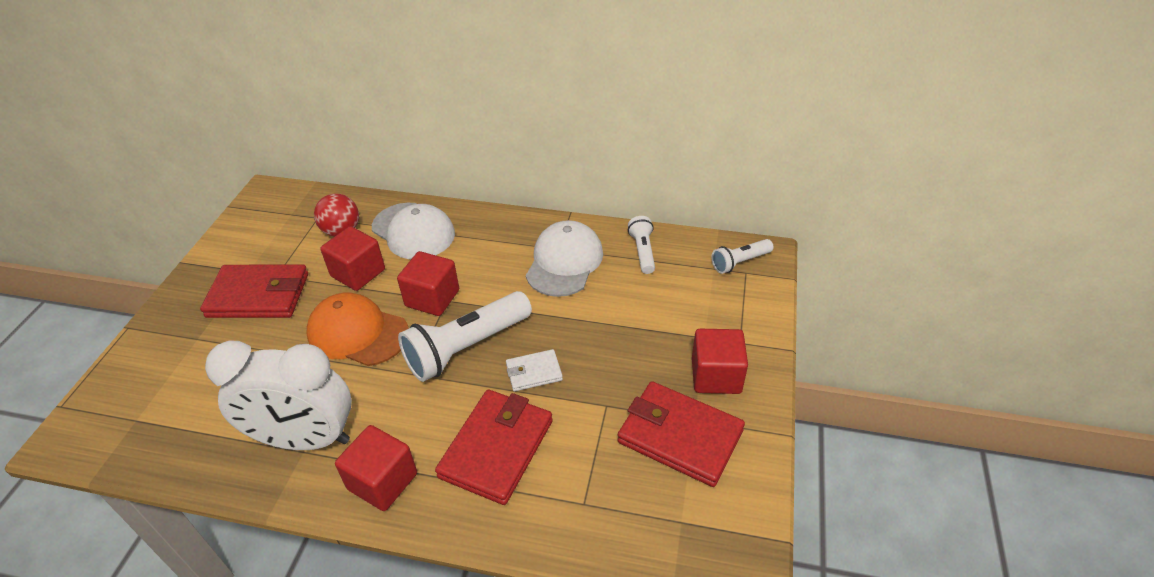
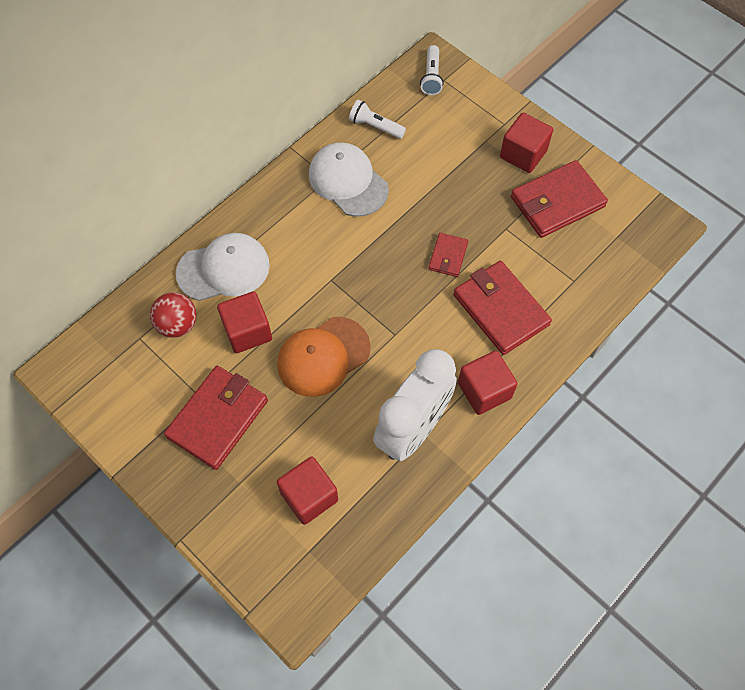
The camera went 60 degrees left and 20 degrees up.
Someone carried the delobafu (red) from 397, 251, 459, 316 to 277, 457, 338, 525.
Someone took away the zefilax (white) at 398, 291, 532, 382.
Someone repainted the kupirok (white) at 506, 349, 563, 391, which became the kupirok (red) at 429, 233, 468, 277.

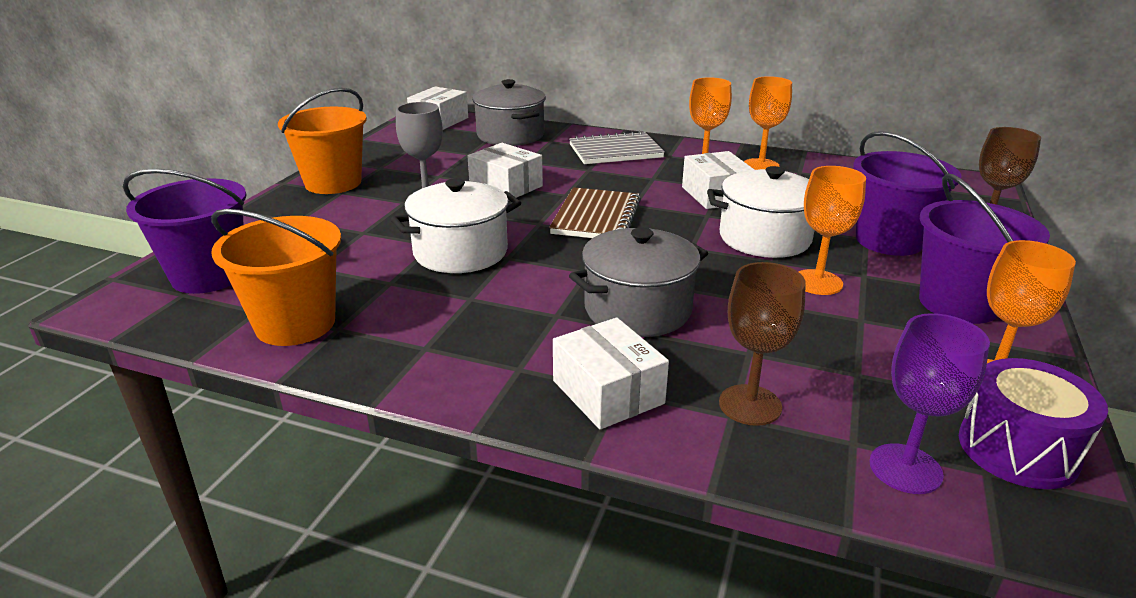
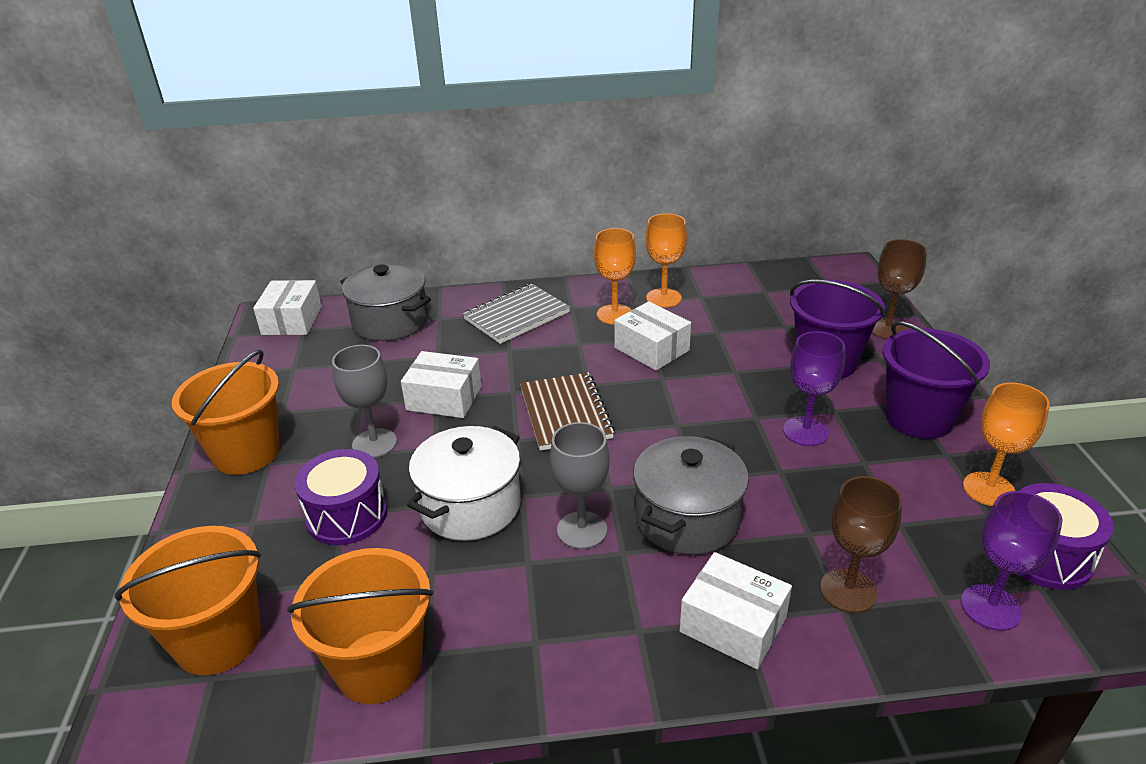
The camera went 25 degrees left and 5 degrees up.
Someone took away the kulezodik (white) at 707, 166, 815, 258.
Someone repainted the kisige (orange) at 798, 166, 866, 295, which became the kisige (purple) at 783, 331, 845, 446.
Someone repainted the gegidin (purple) at 123, 169, 246, 294, which became the gegidin (orange) at 114, 526, 261, 675.
Someone put down the kisige (grey) at 550, 422, 609, 549.
Someone put down the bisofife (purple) at 294, 449, 387, 545.

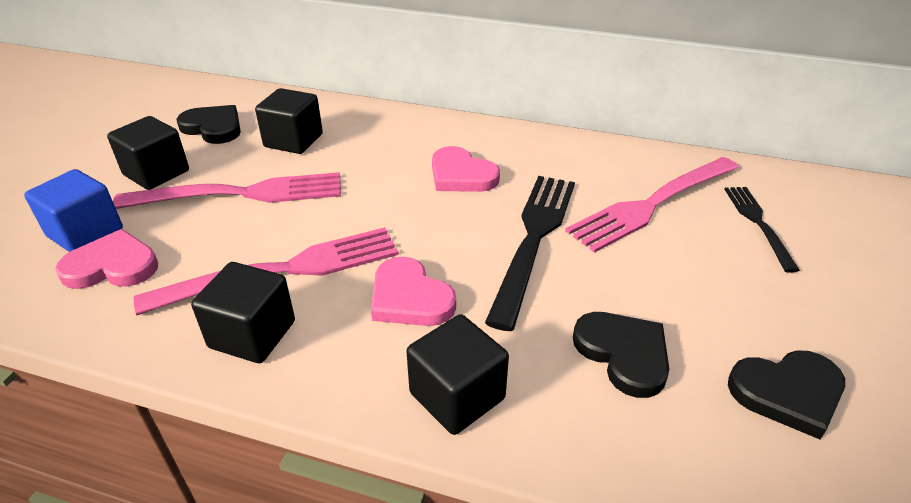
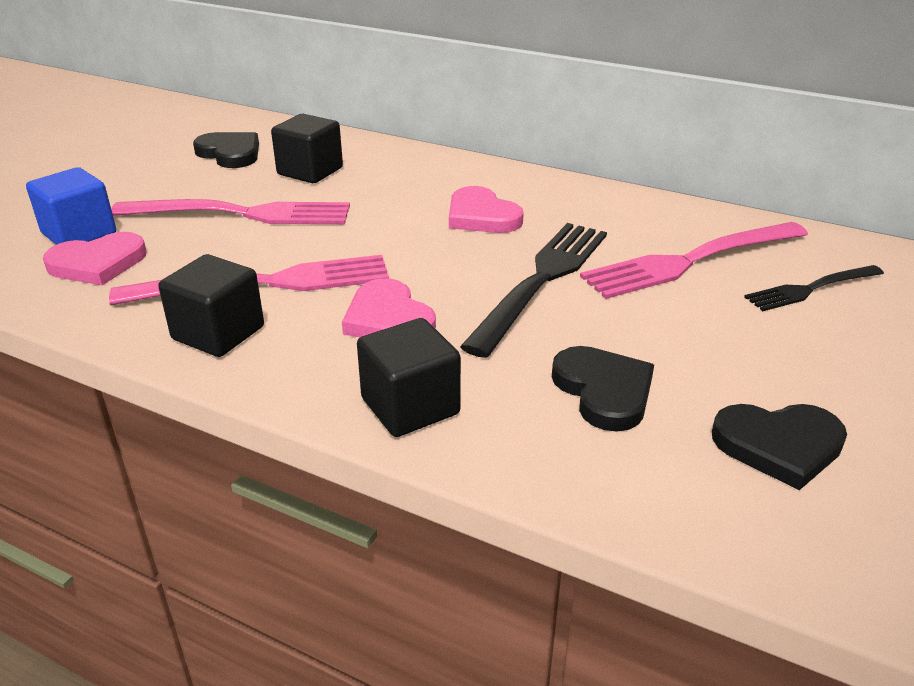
The camera went 10 degrees right and 5 degrees down.
Someone took away the delobafu (black) at 107, 116, 189, 190.
Someone rotated the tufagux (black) at 724, 187, 800, 273 by 120 degrees counterclockwise.
Someone rotated the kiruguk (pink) at 55, 229, 158, 289 by 150 degrees clockwise.

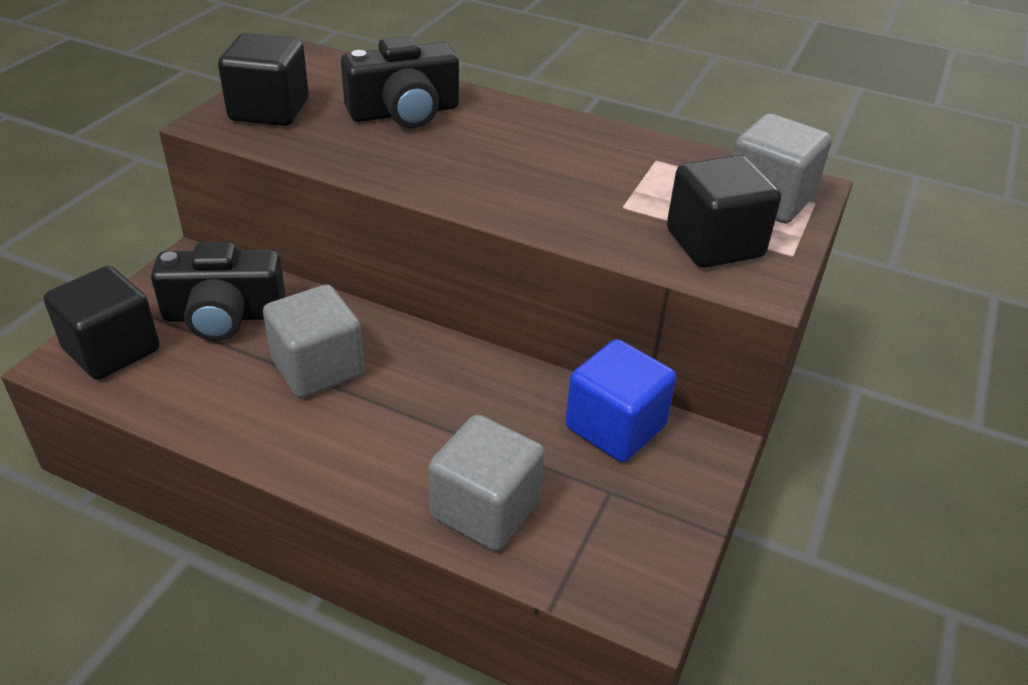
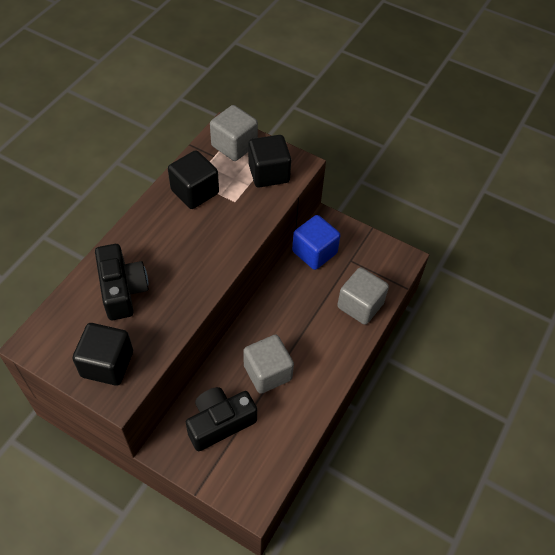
The camera went 85 degrees left and 15 degrees up.
Someone rotated the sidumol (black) at 151, 242, 285, 341 by 120 degrees counterclockwise.
Someone carried the delobafu (black) from 44, 266, 159, 380 to 168, 150, 219, 209.

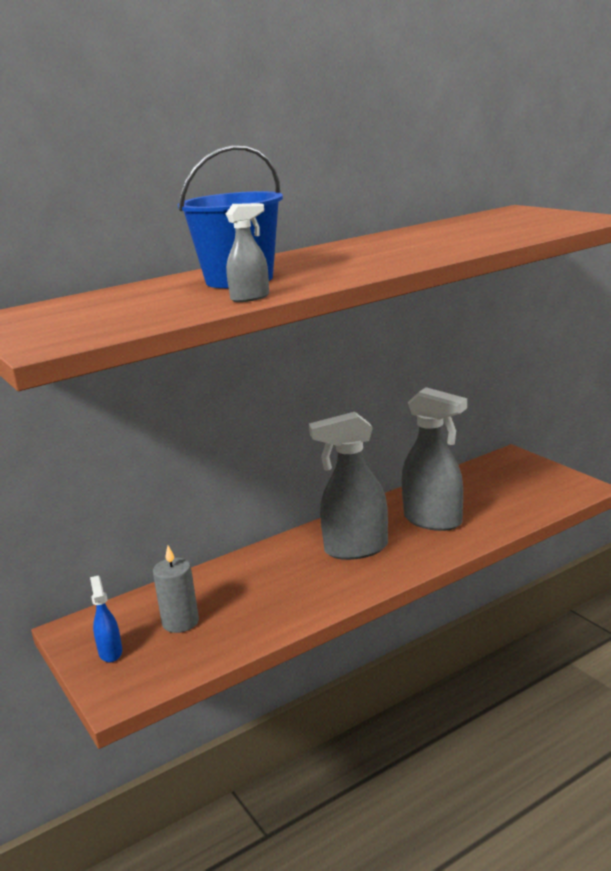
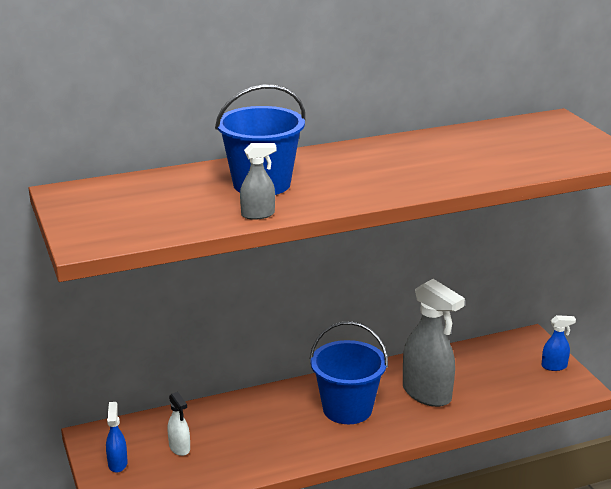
The camera went 10 degrees right and 5 degrees up.
Someone swapped the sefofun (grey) at 309, 412, 388, 560 for the gegidin (blue) at 310, 321, 388, 424.
Someone swapped the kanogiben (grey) at 153, 546, 199, 633 for the sefofun (white) at 167, 392, 190, 456.
Someone put down the sefofun (blue) at 541, 315, 576, 371.

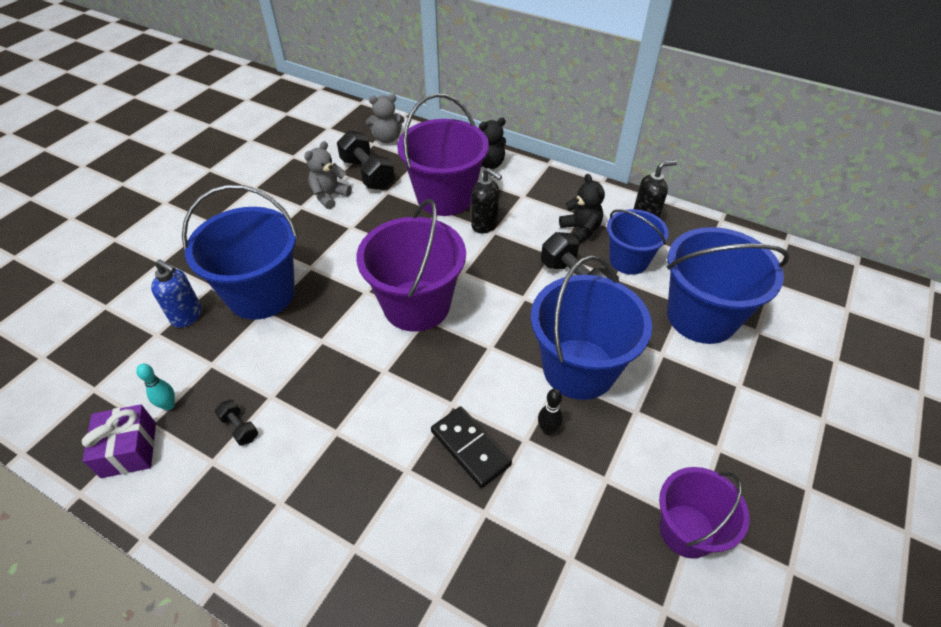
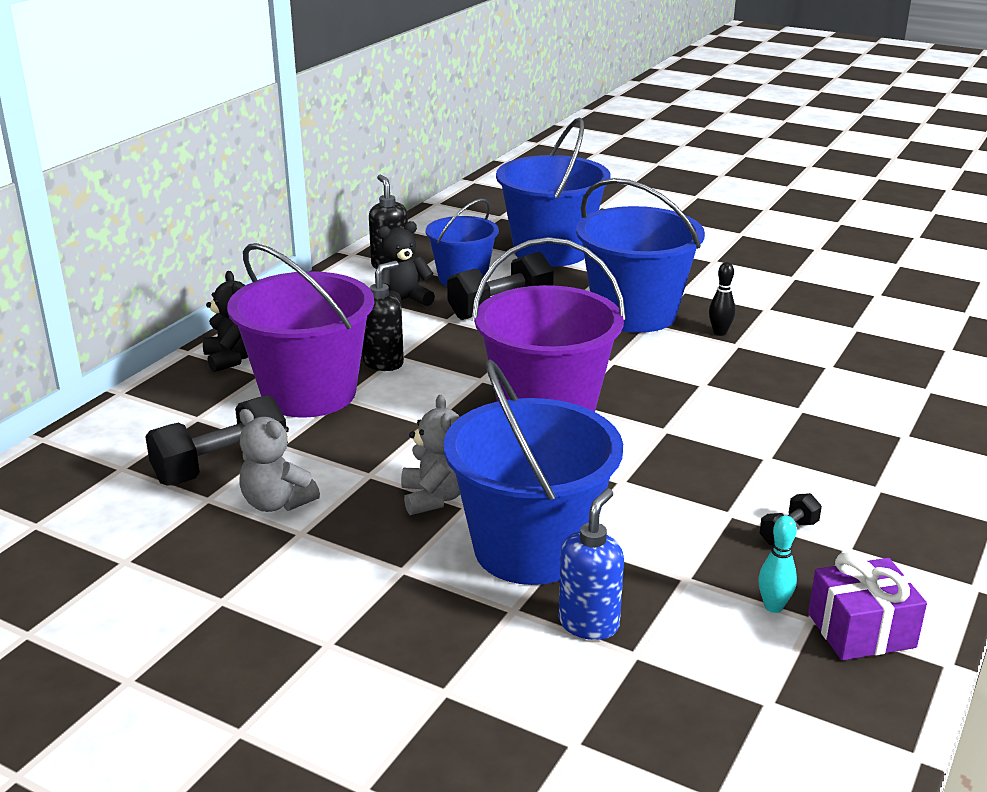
The camera went 90 degrees left and 20 degrees down.
Someone carried the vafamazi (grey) from 366, 94, 404, 143 to 401, 395, 460, 515.
Someone took away the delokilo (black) at 431, 407, 512, 488.
Someone took away the gegidin (purple) at 659, 467, 749, 559.

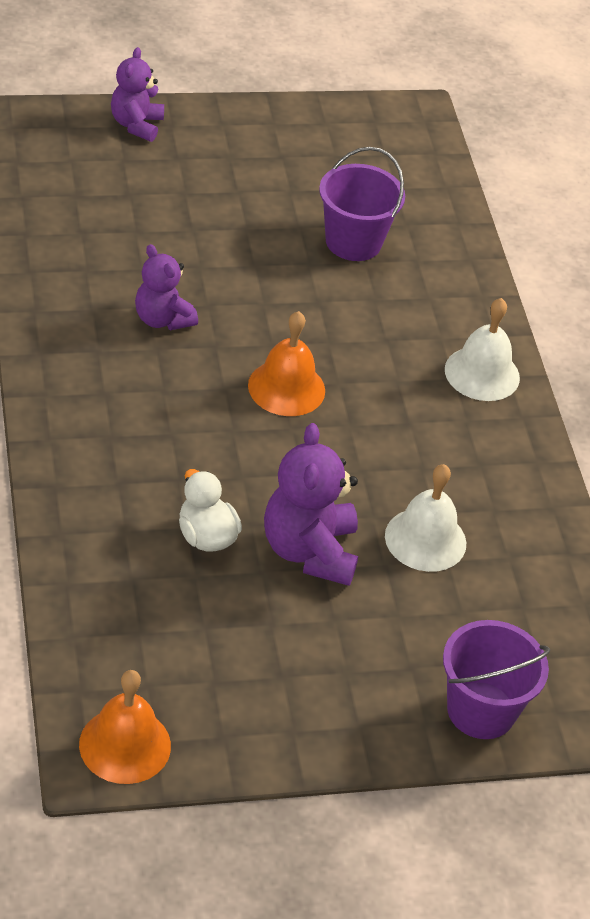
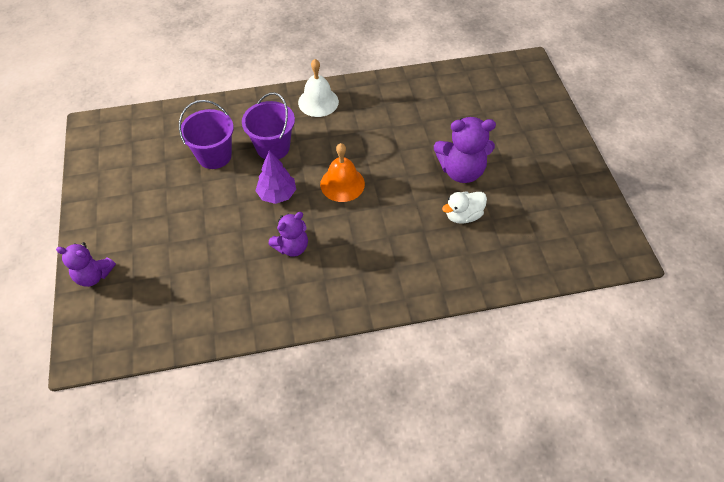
The camera went 85 degrees left and 10 degrees up.
Someone took away the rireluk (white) at 385, 464, 466, 572.
Someone carried the gegidin (purple) from 443, 620, 550, 739 to 242, 92, 295, 159.
Someone took away the rireluk (orange) at 79, 670, 171, 784.
Someone put down the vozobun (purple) at 255, 151, 296, 204.

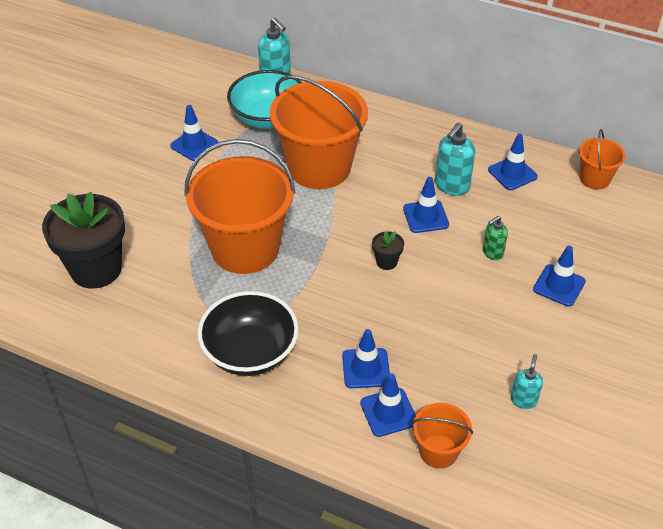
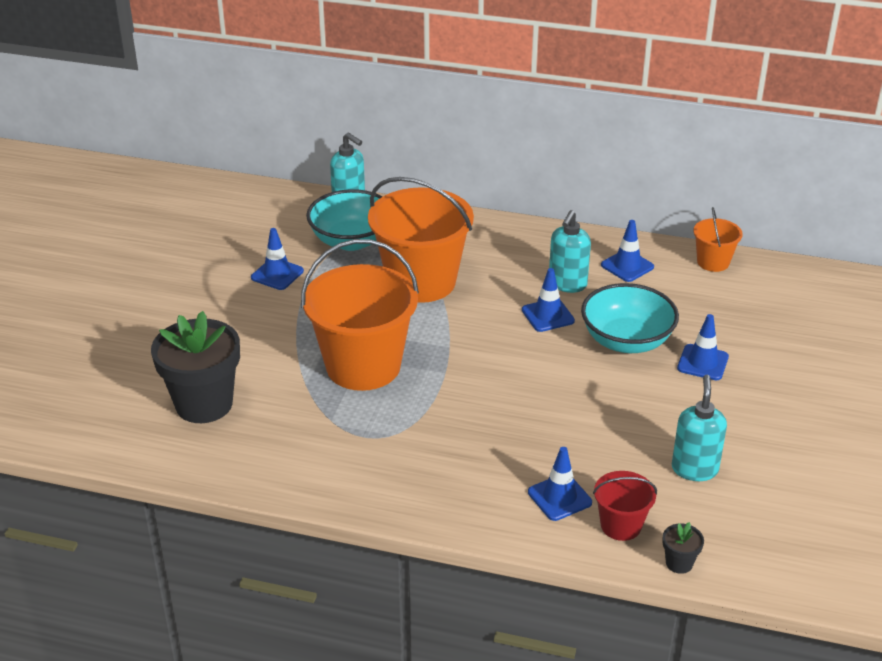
The camera went 10 degrees left and 10 degrees down.
Someone swapped the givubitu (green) at 483, 216, 508, 260 for the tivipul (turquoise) at 581, 283, 679, 353.
Someone carried the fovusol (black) from 372, 231, 404, 270 to 662, 522, 704, 574.
Someone took away the tivipul (black) at 198, 291, 299, 376.
Someone took away the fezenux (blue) at 342, 329, 390, 388.
Someone scaled the givubitu (turquoise) at 511, 354, 543, 409 by 1.66.
Someone repainted the gegidin (orange) at 412, 403, 473, 469, which became the gegidin (red) at 593, 471, 657, 541.

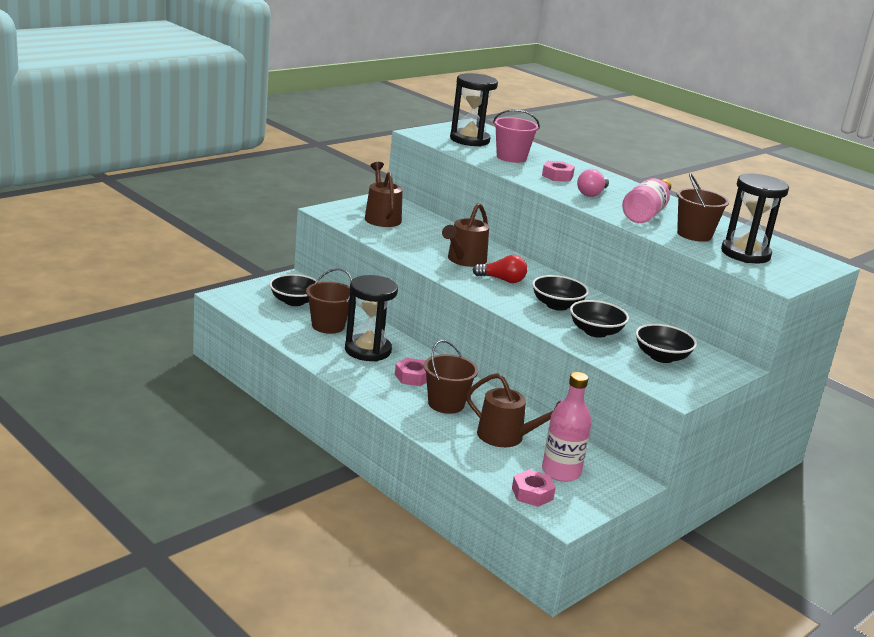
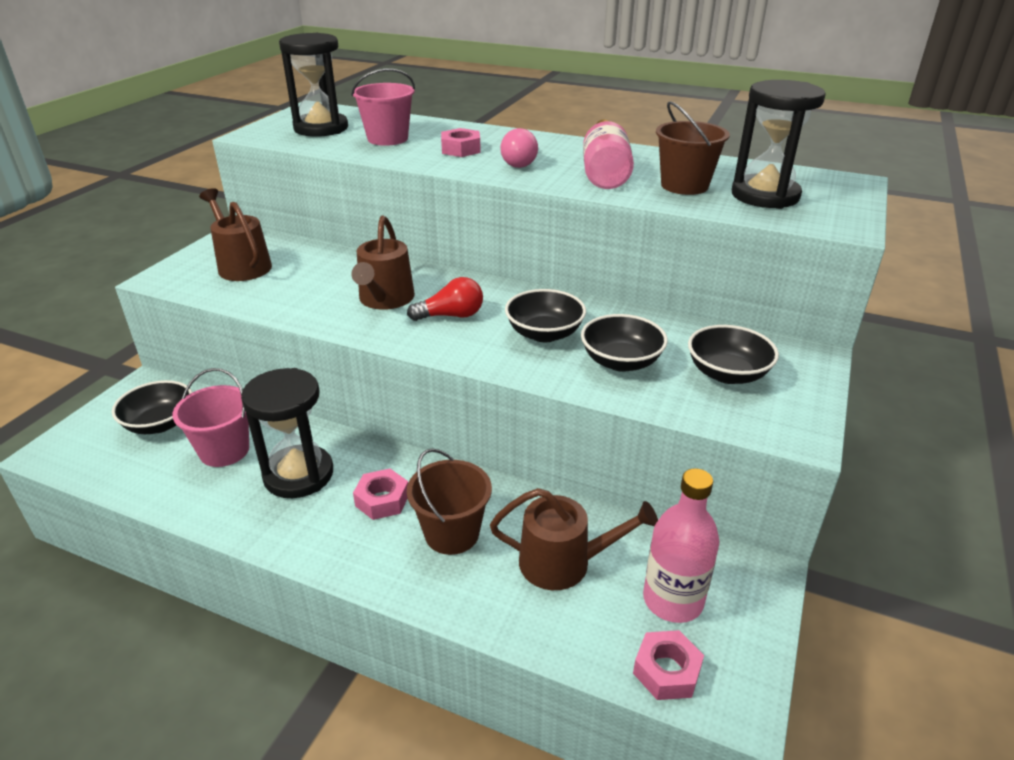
The camera went 20 degrees left and 10 degrees up.
Someone repainted the gegidin (brown) at 306, 268, 352, 334, which became the gegidin (pink) at 172, 368, 249, 467.

